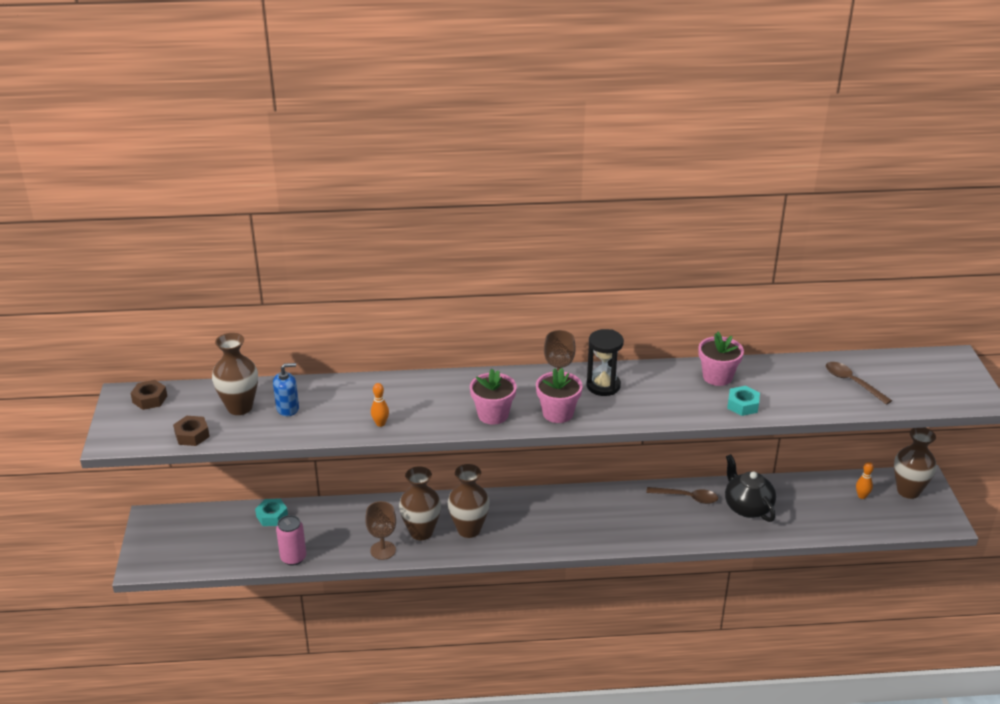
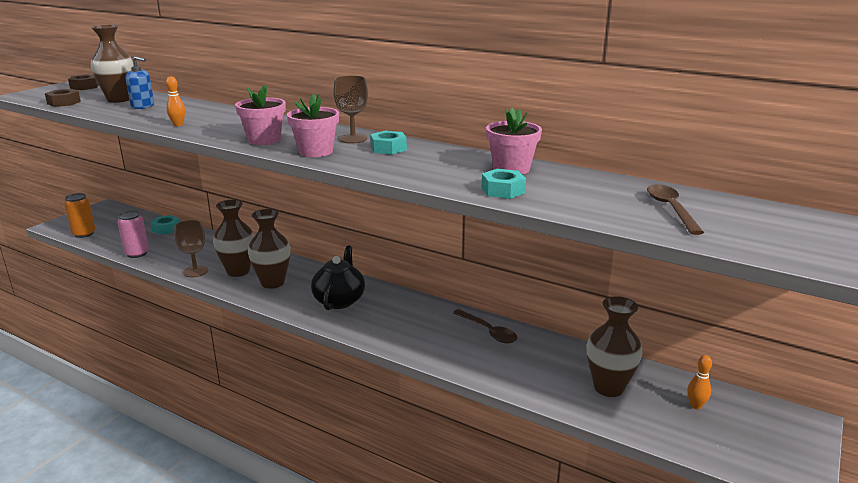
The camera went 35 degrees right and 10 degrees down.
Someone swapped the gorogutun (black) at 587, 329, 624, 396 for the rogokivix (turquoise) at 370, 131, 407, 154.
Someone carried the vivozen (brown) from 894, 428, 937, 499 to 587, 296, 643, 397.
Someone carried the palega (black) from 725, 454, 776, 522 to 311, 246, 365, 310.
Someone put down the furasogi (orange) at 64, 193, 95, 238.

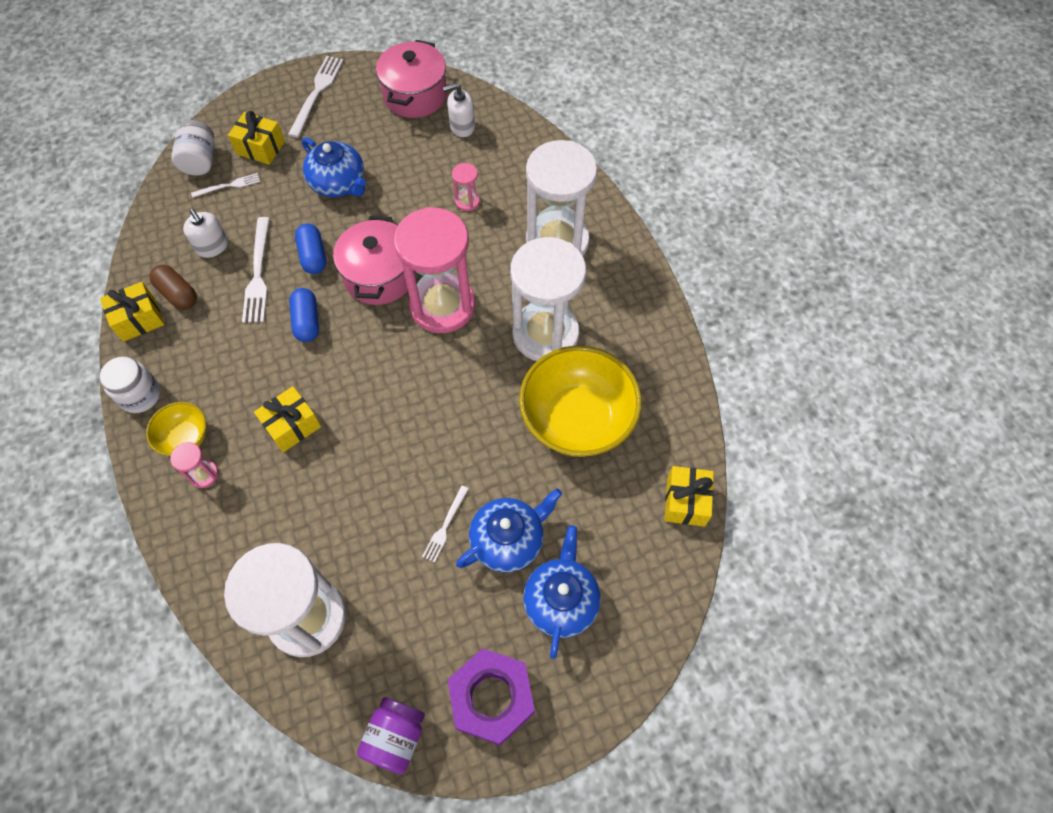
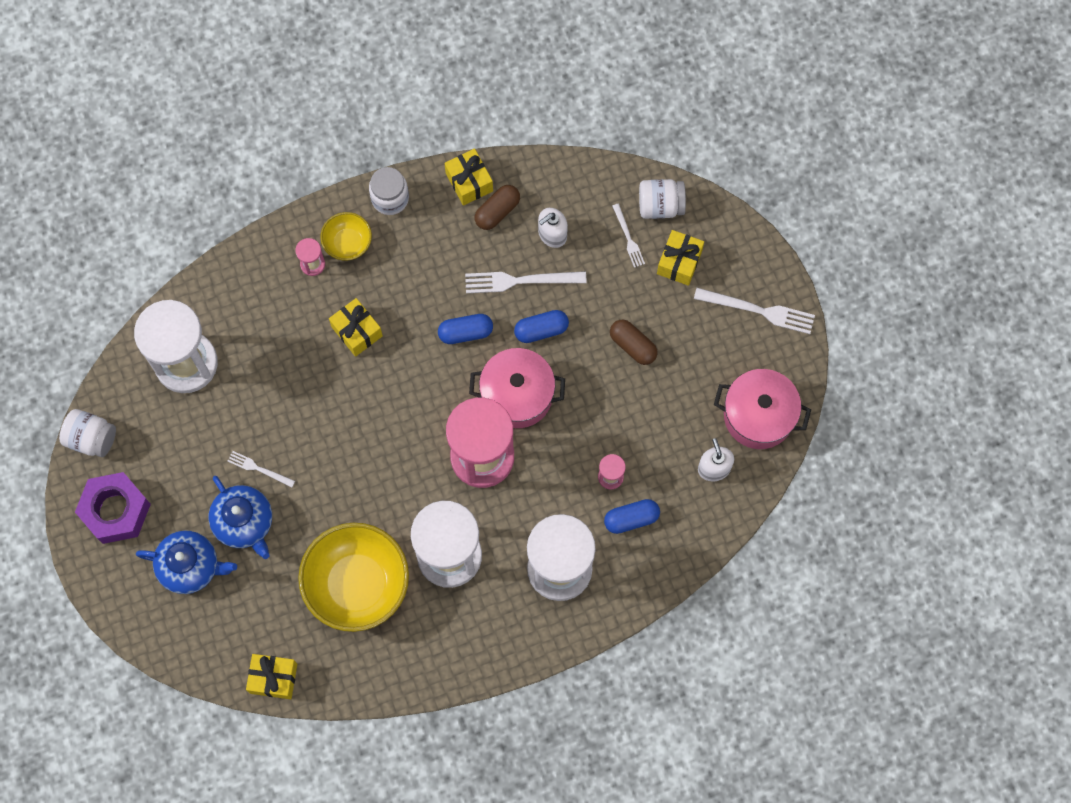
The camera went 90 degrees right and 10 degrees up.
Someone swapped the palega (blue) at 302, 137, 366, 197 for the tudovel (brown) at 610, 319, 658, 365.
Someone repainted the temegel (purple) at 357, 697, 425, 774, which became the temegel (white) at 59, 409, 116, 457.
Someone put down the tudovel (blue) at 604, 499, 660, 534.

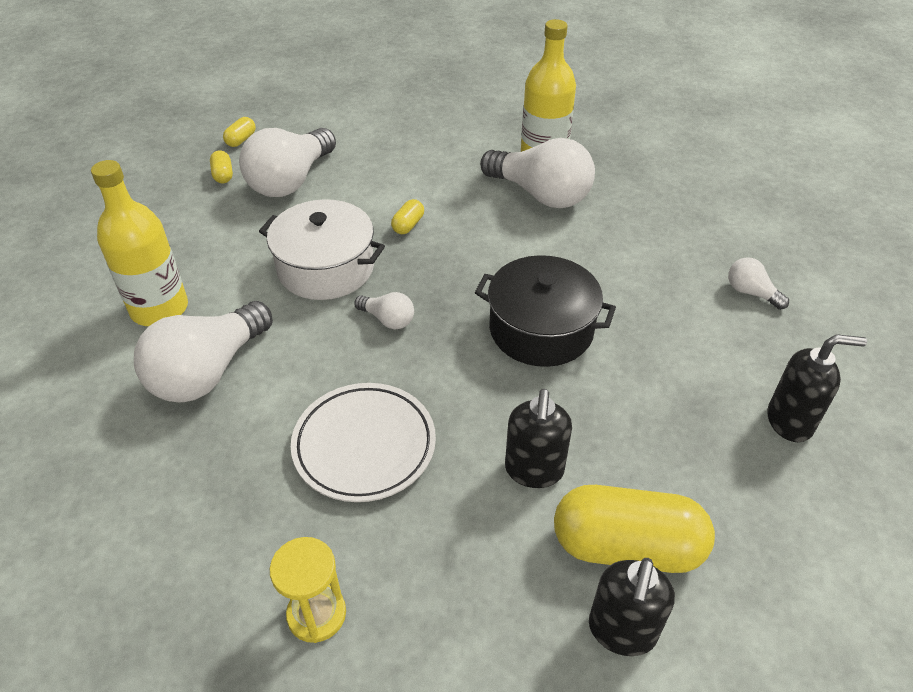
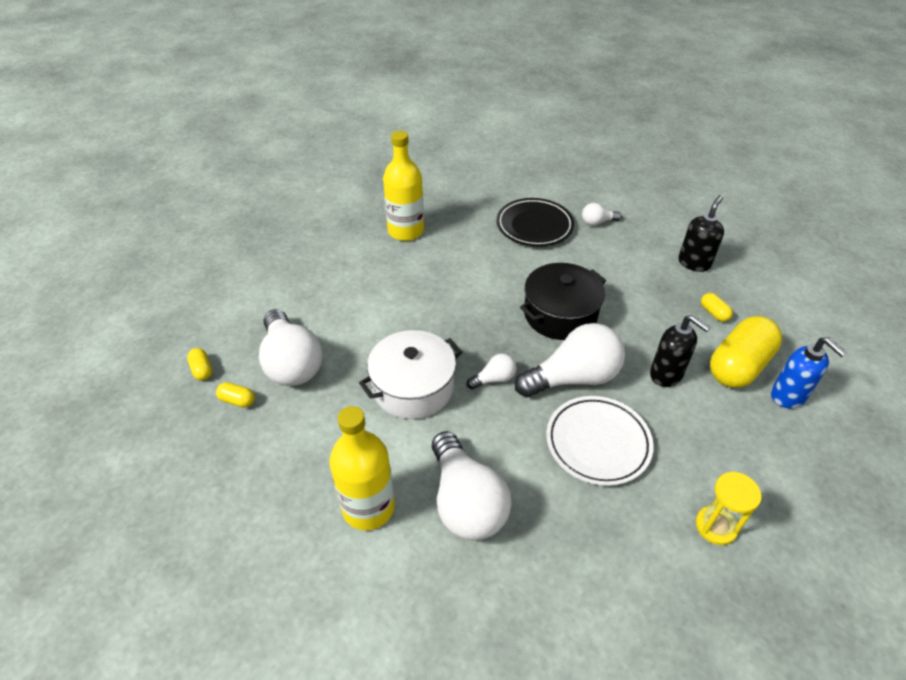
The camera went 55 degrees left and 0 degrees up.
Someone carried the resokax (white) from 480, 138, 595, 208 to 515, 323, 625, 397.
Someone carried the tudovel (yellow) from 391, 199, 424, 234 to 701, 293, 733, 322.
Someone repainted the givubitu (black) at 589, 558, 675, 656, which became the givubitu (blue) at 771, 337, 847, 408.
Someone put down the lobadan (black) at 497, 198, 574, 247.

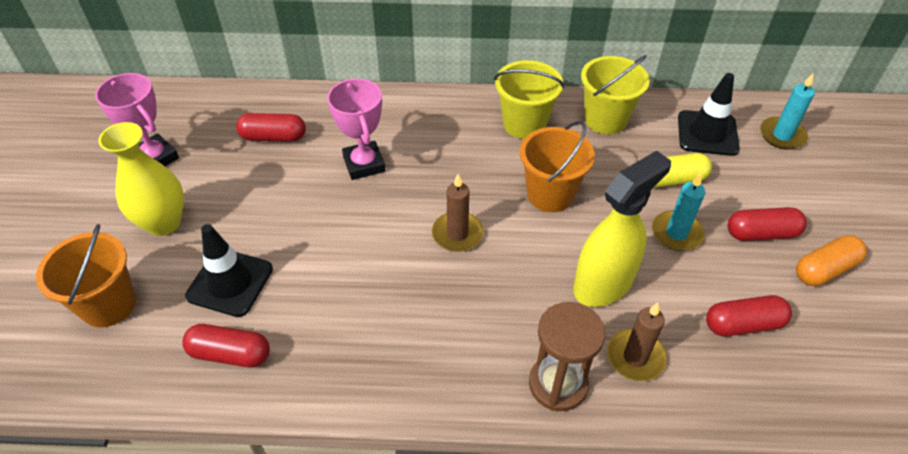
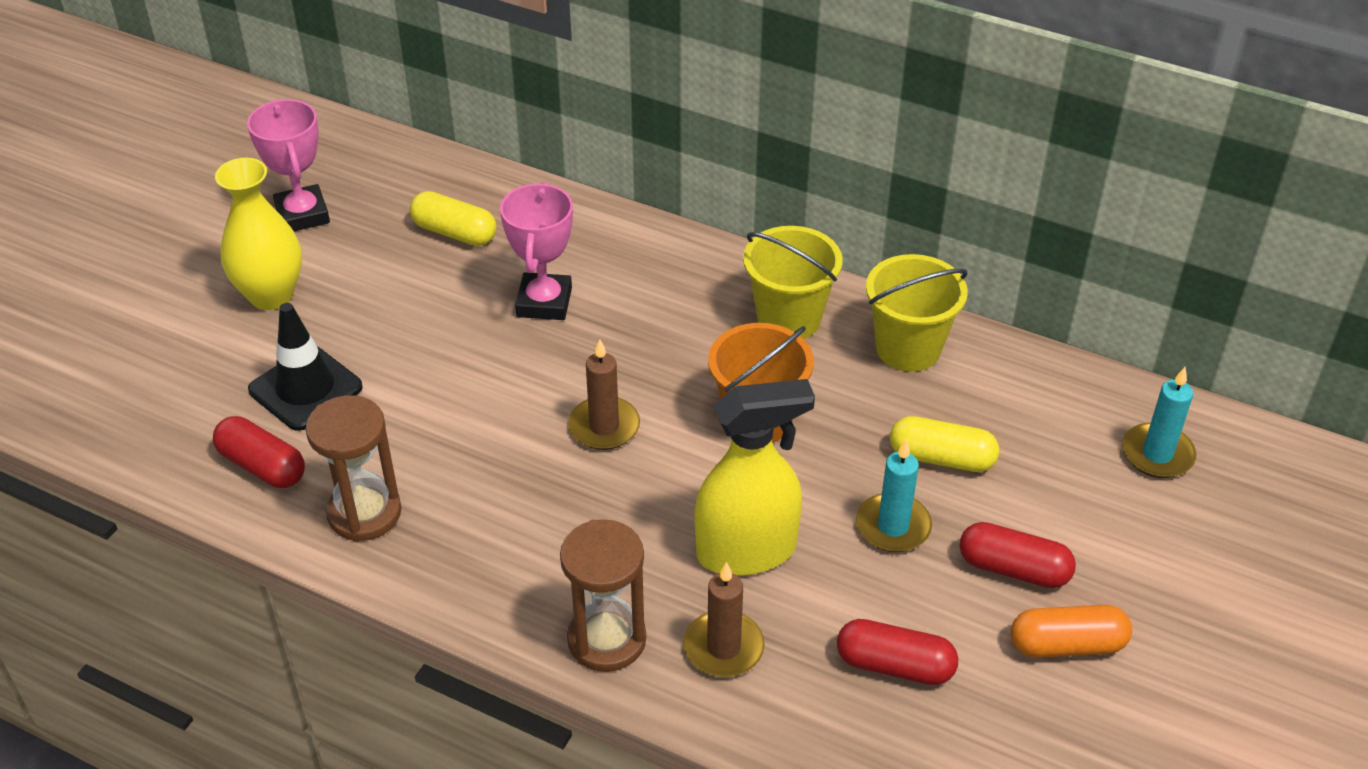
The camera went 25 degrees right and 5 degrees down.
Someone took away the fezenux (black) at 678, 73, 740, 156.
Someone repainted the tudovel (red) at 236, 113, 306, 142, which became the tudovel (yellow) at 410, 191, 496, 246.
Someone took away the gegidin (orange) at 36, 224, 136, 328.
Someone put down the gorogutun (brown) at 306, 395, 402, 542.

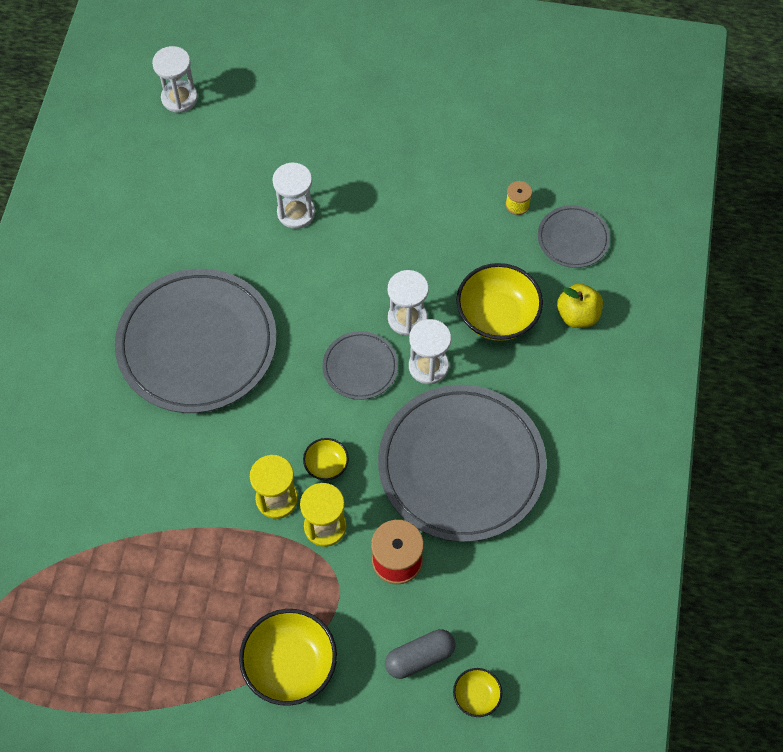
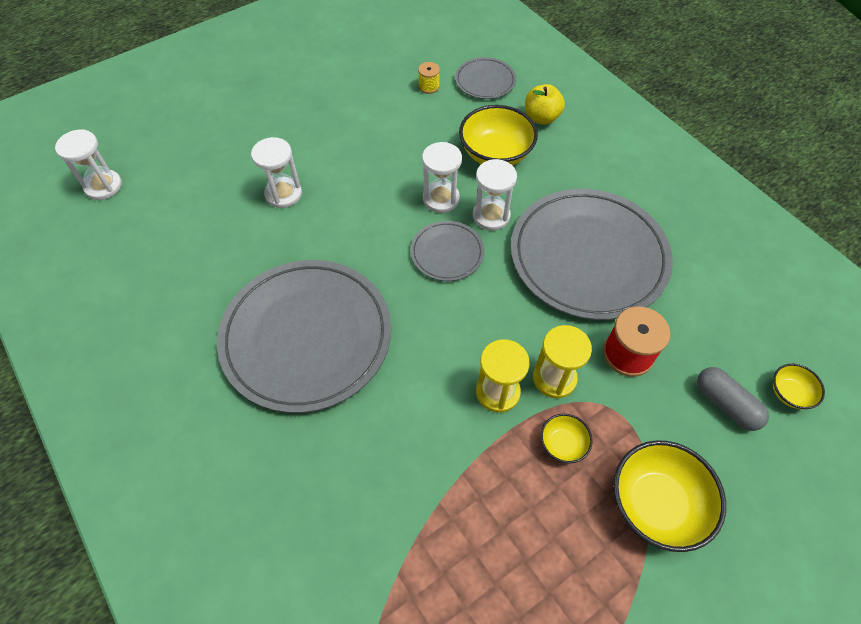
The camera went 45 degrees left and 5 degrees down.
Someone carried the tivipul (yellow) from 303, 438, 349, 480 to 541, 414, 593, 463.
Someone rotated the tudovel (grey) at 385, 629, 455, 679 by 60 degrees counterclockwise.

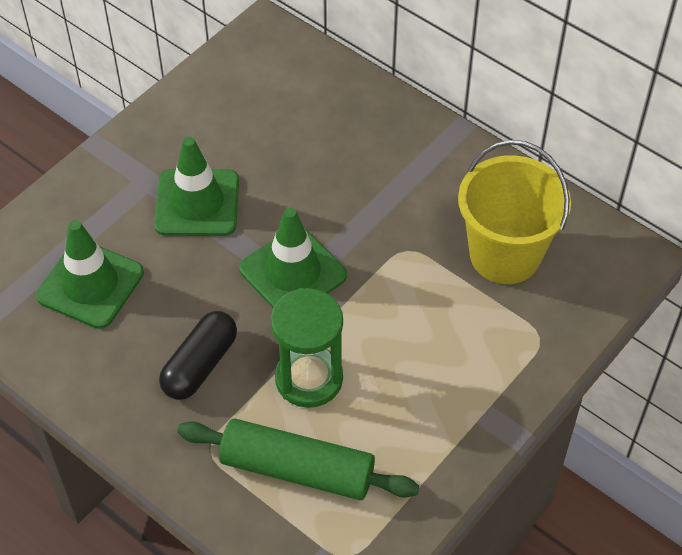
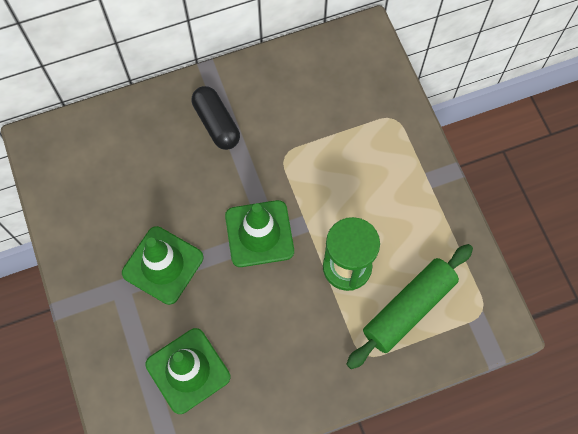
The camera went 60 degrees left and 15 degrees up.
Someone took away the gegidin (yellow) at 458, 140, 571, 284.
Someone carried the tudovel (black) from 159, 311, 237, 400 to 192, 86, 240, 150.

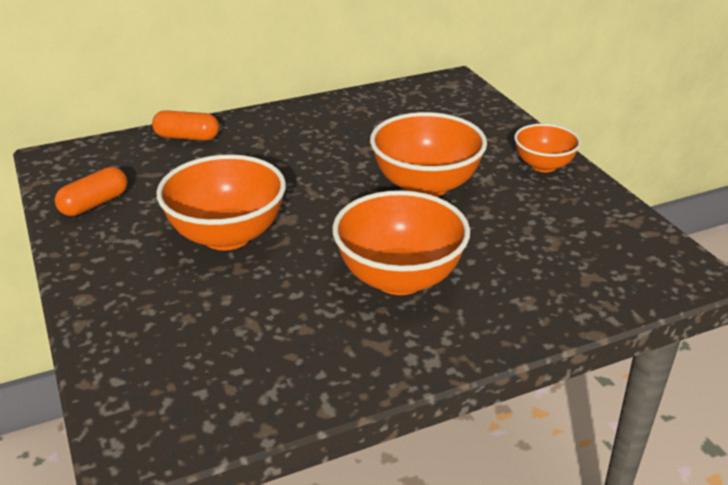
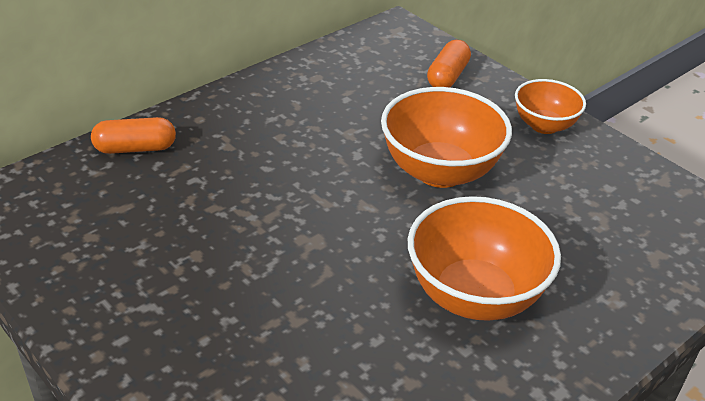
The camera went 20 degrees left and 5 degrees up.
Someone took away the tivipul (orange) at 156, 154, 286, 251.
Someone carried the tudovel (orange) from 55, 167, 128, 216 to 427, 40, 471, 87.

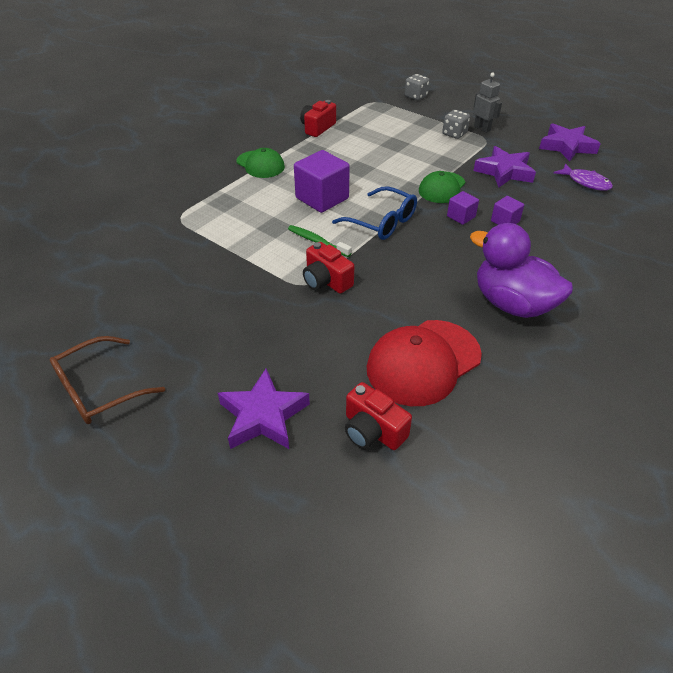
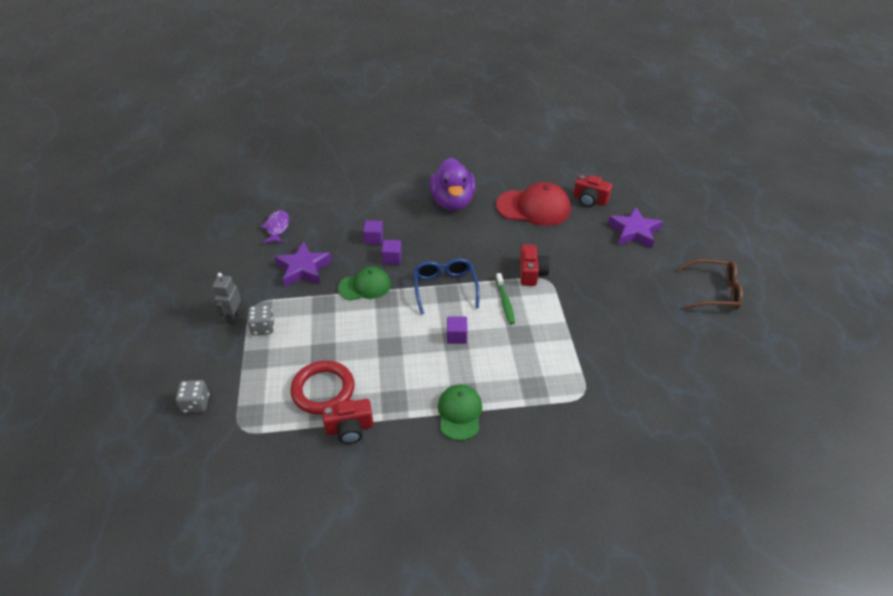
The camera went 135 degrees left and 0 degrees up.
Someone took away the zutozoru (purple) at 539, 123, 601, 161.
Someone scaled the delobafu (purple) at 294, 150, 350, 213 by 0.52.
Someone rotated the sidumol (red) at 345, 382, 412, 450 by 120 degrees clockwise.
Someone put down the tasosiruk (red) at 290, 361, 355, 414.

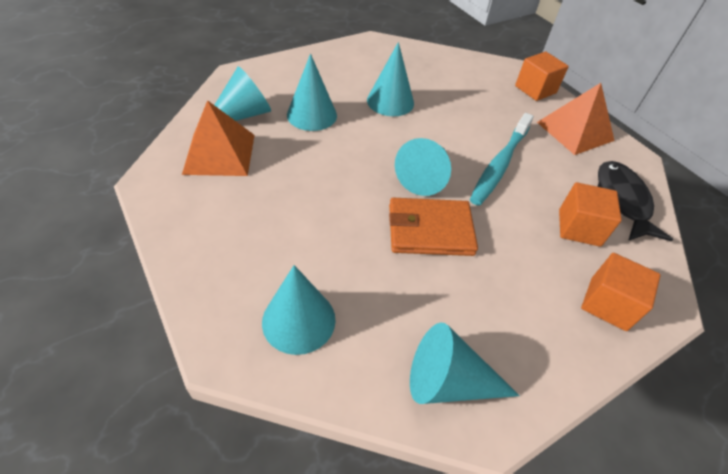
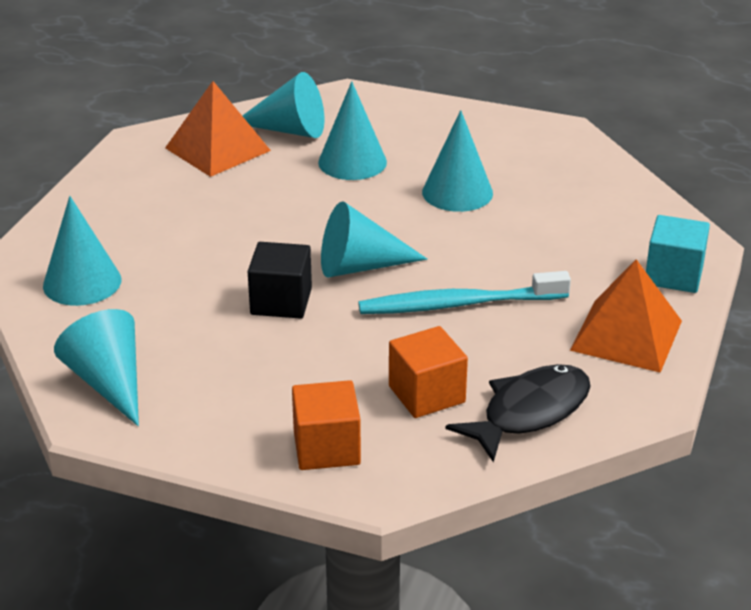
The camera went 55 degrees right and 15 degrees down.
Someone repainted the delobafu (orange) at 515, 52, 569, 101, which became the delobafu (turquoise) at 646, 215, 710, 293.
Someone swapped the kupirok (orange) at 389, 198, 478, 256 for the delobafu (black) at 248, 242, 312, 319.

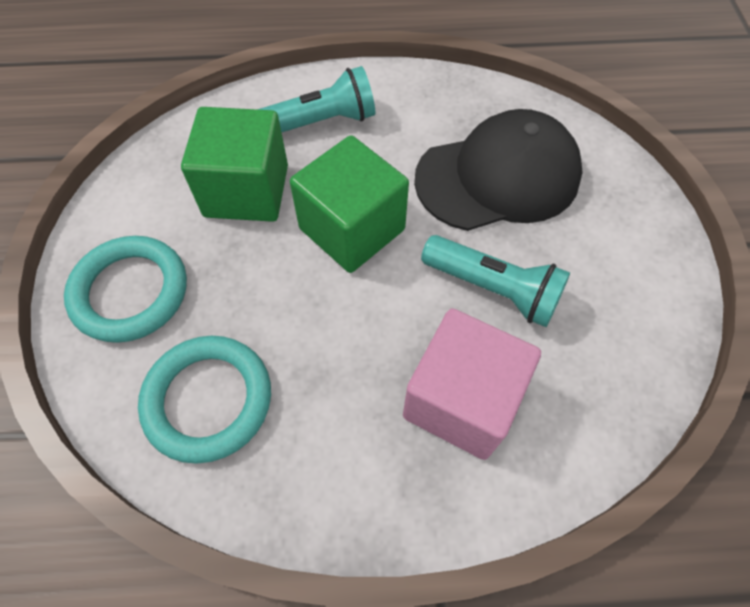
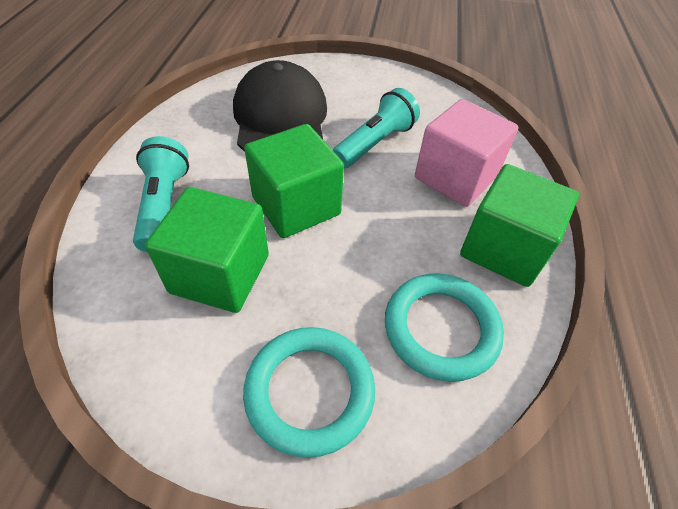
The camera went 80 degrees left and 10 degrees down.
Someone put down the delobafu (green) at 460, 164, 579, 287.

